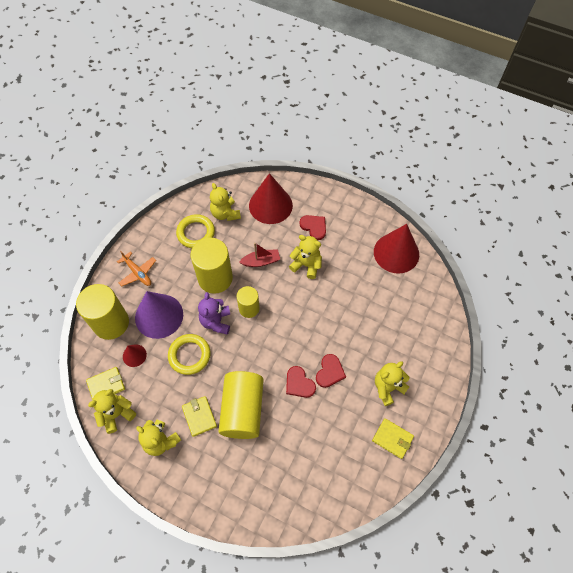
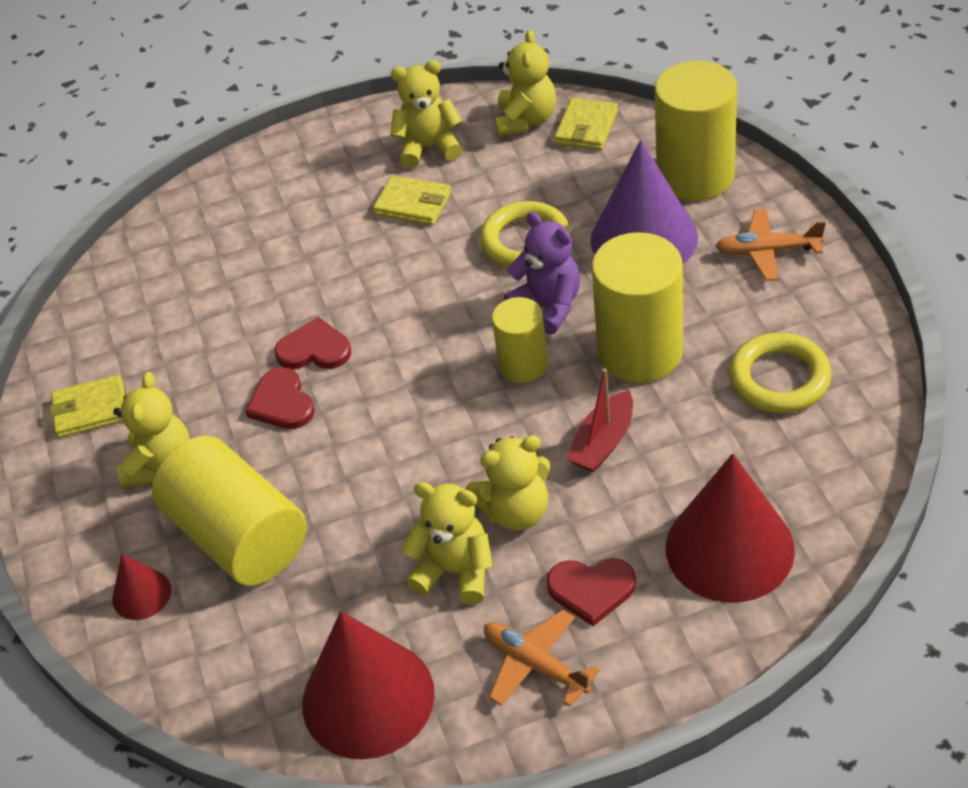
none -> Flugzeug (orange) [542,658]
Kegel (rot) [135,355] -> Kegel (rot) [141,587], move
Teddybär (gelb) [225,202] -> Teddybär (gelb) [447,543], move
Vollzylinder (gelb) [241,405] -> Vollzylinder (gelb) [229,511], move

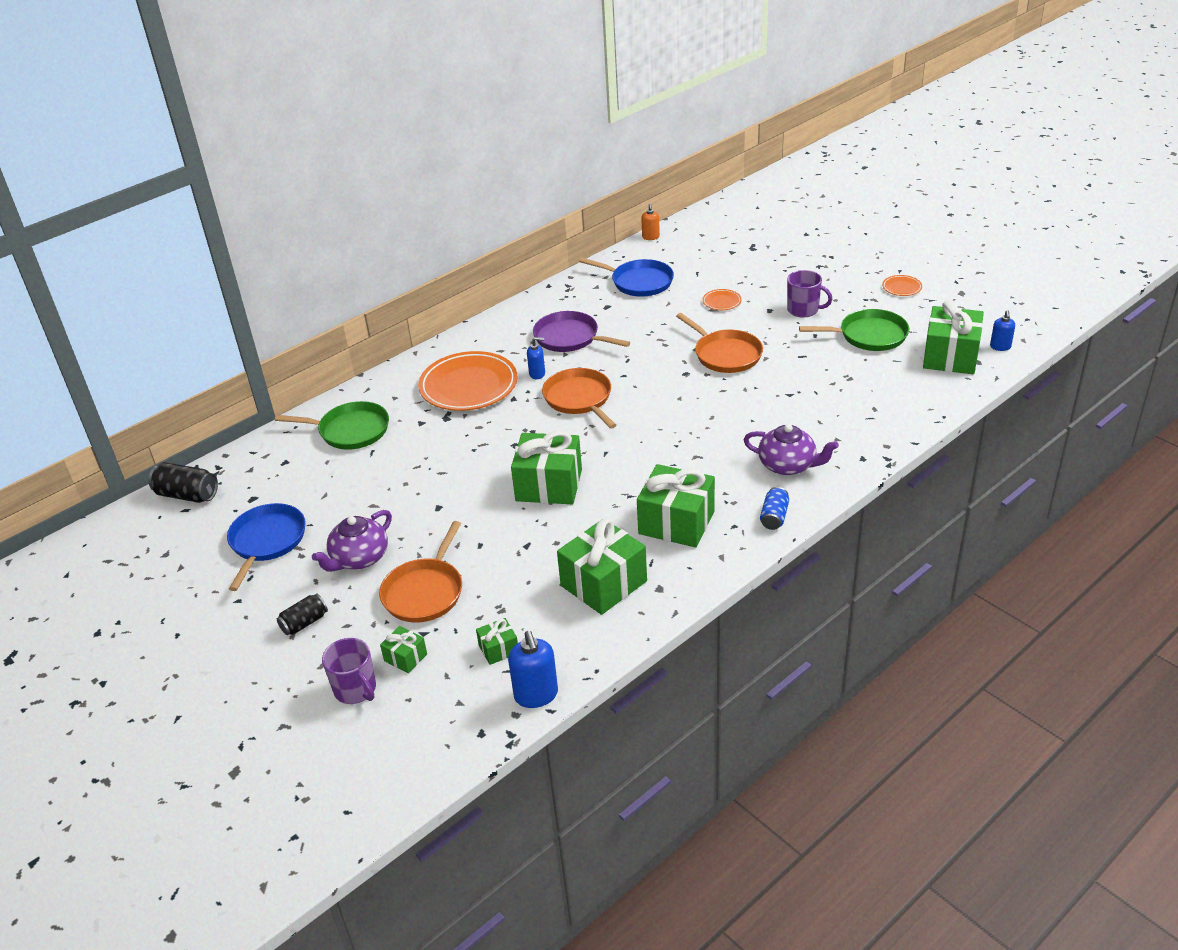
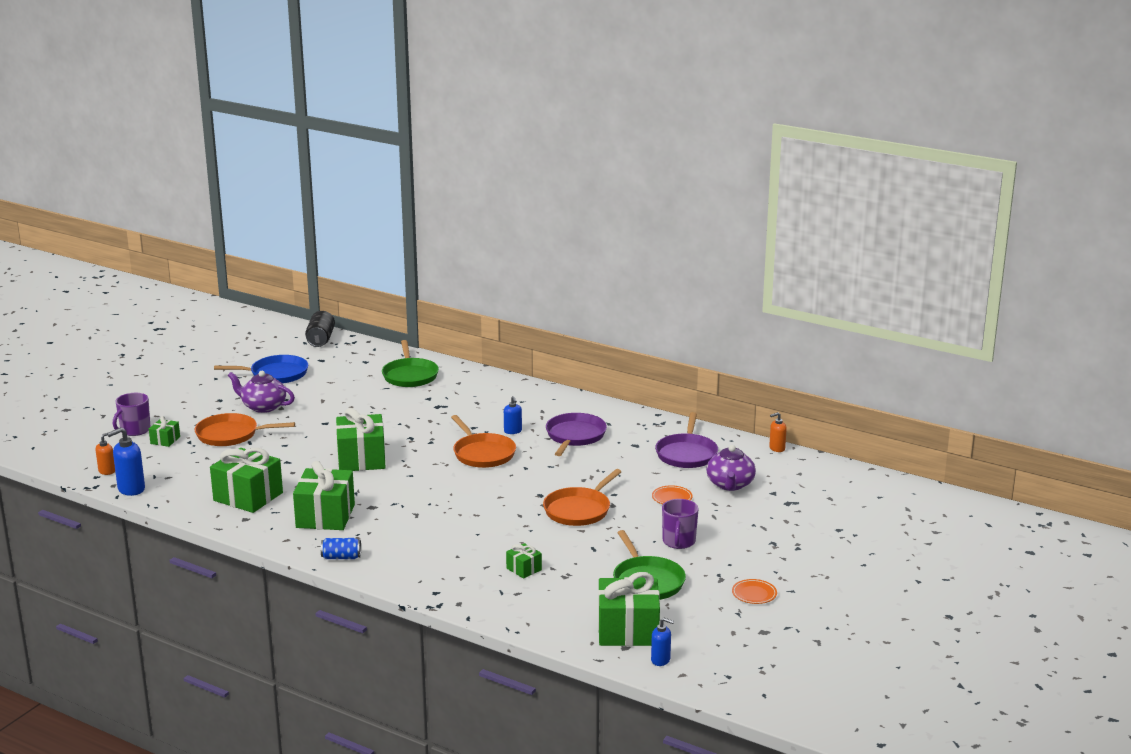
Dose (schwarz) [302,614] -> none
Teller (orange) [468,381] -> none
none -> Seifenspender (orange) [105,454]
Geschenk (grün) [497,641] -> Geschenk (grün) [524,561], move
Teekanne (lila) [791,449] -> Teekanne (lila) [731,468], move
Pfanne (blau) [626,277] -> Pfanne (lila) [686,440]
Pfanne (orange) [579,398] -> Pfanne (orange) [483,441], 105 degrees clockwise
Seifenspender (blau) [1002,330] -> Seifenspender (blau) [662,642], 150 degrees counterclockwise

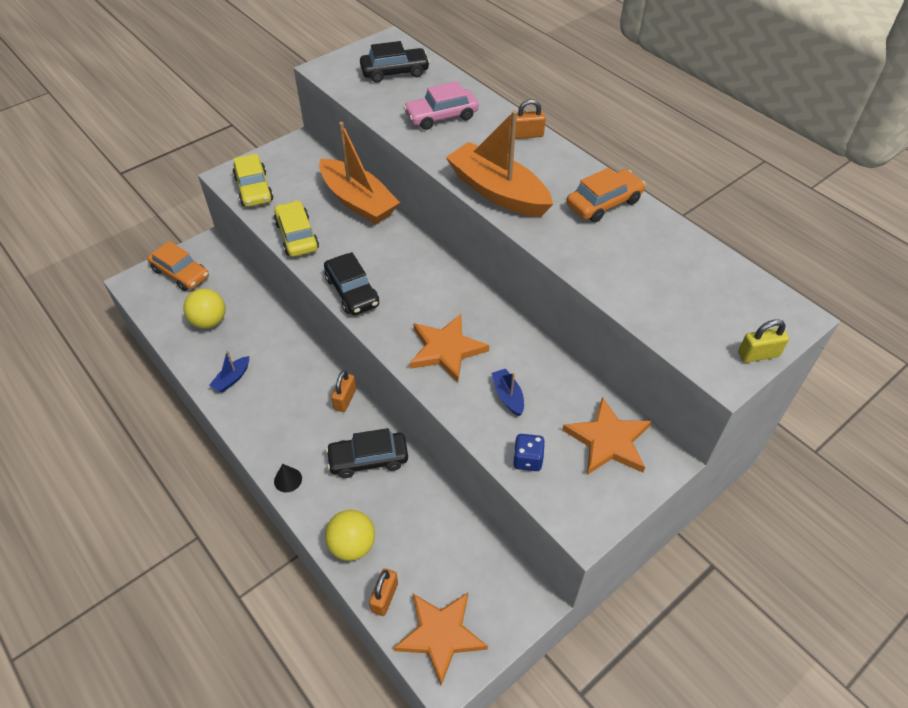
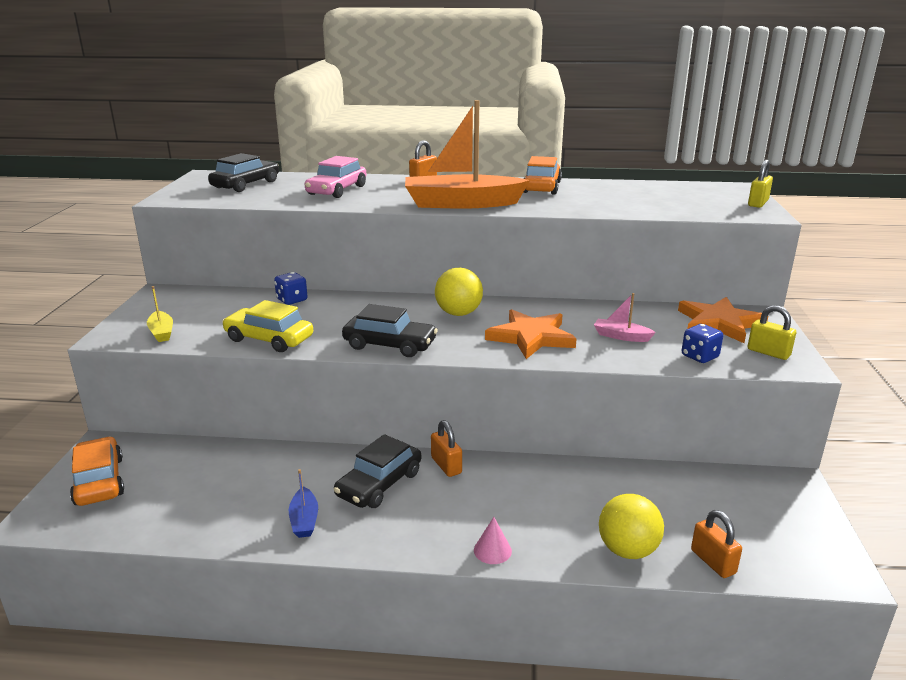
Stern (orange) [441,639] -> none
none -> Vorhängeschloss (gelb) [772,332]
Ball (gelb) [204,309] -> Ball (gelb) [459,292], move
Auto (schwarz) [367,453] -> Auto (schwarz) [377,471], move
Auto (gelb) [253,180] -> Boot (gelb) [160,314]
Boot (orange) [359,173] -> Spielwürfel (blau) [291,288]
Kegel (schwarz) [288,478] -> Kegel (rosa) [493,540]
Boot (blau) [508,392] -> Boot (rosa) [625,317]
Auto (orange) [178,266] -> Auto (orange) [97,471], 105 degrees counterclockwise

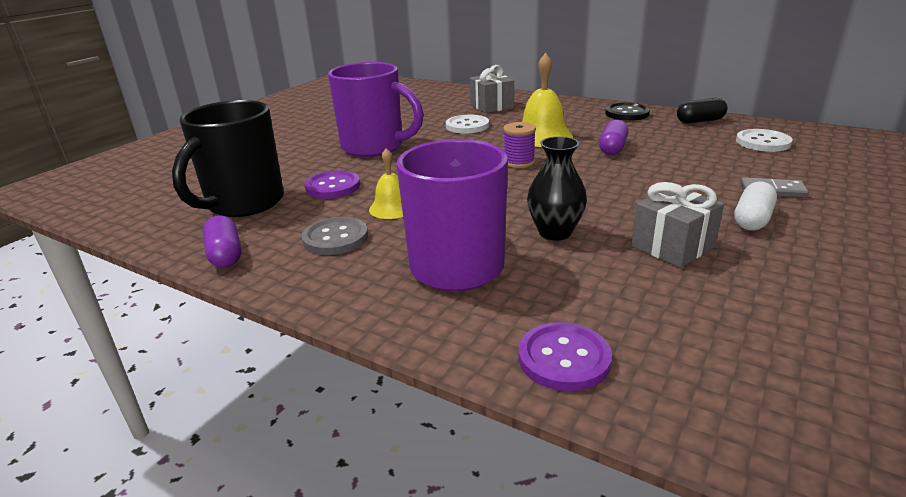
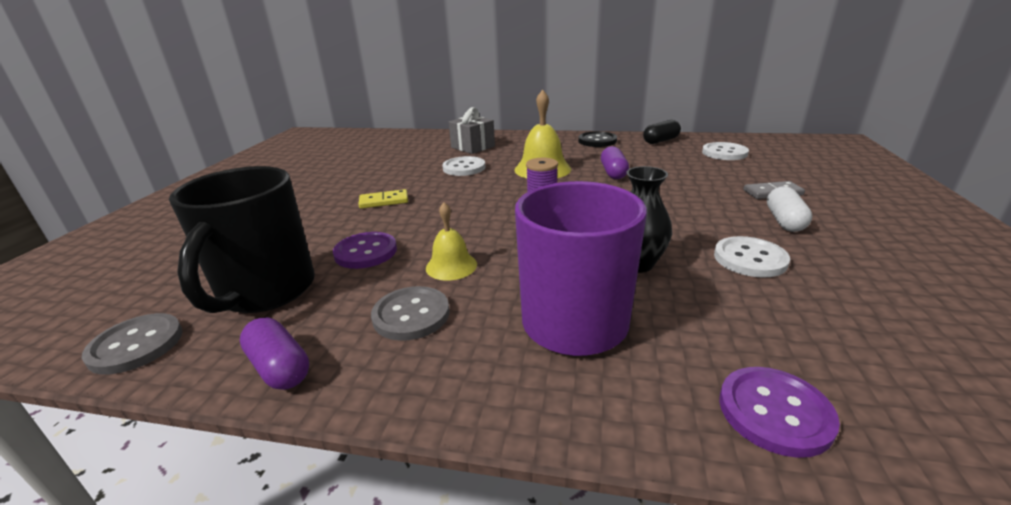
none -> Knopf (grau) [132,343]
Tasse (lila) [376,109] -> Dominostein (gelb) [383,199]
Geschenk (grau) [677,225] -> Knopf (weiß) [752,257]

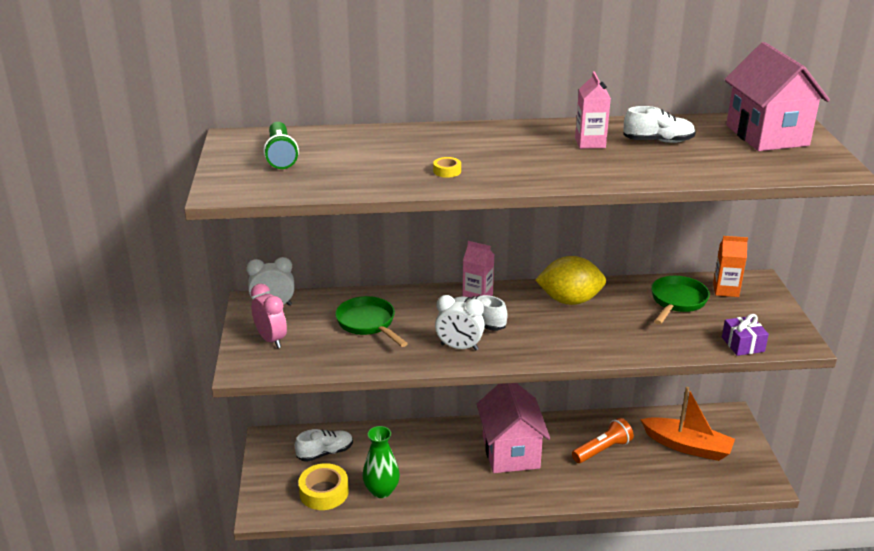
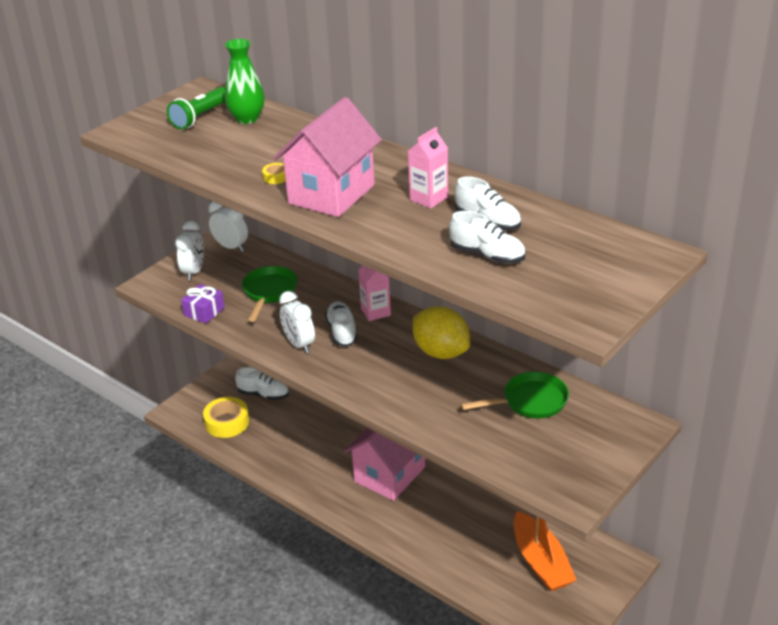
Taschenlampe (orange) [603,440] -> none
Getränkekarton (orange) [730,266] -> none
none -> Schuh (weiß) [487,237]
Vase (grün) [381,462] -> Vase (grün) [245,81], move
Geschenk (lila) [745,335] -> Geschenk (lila) [203,303], move
Haus (rosa) [777,96] -> Haus (rosa) [327,157], move
Wecker (rosa) [269,316] -> Wecker (weiß) [189,250]

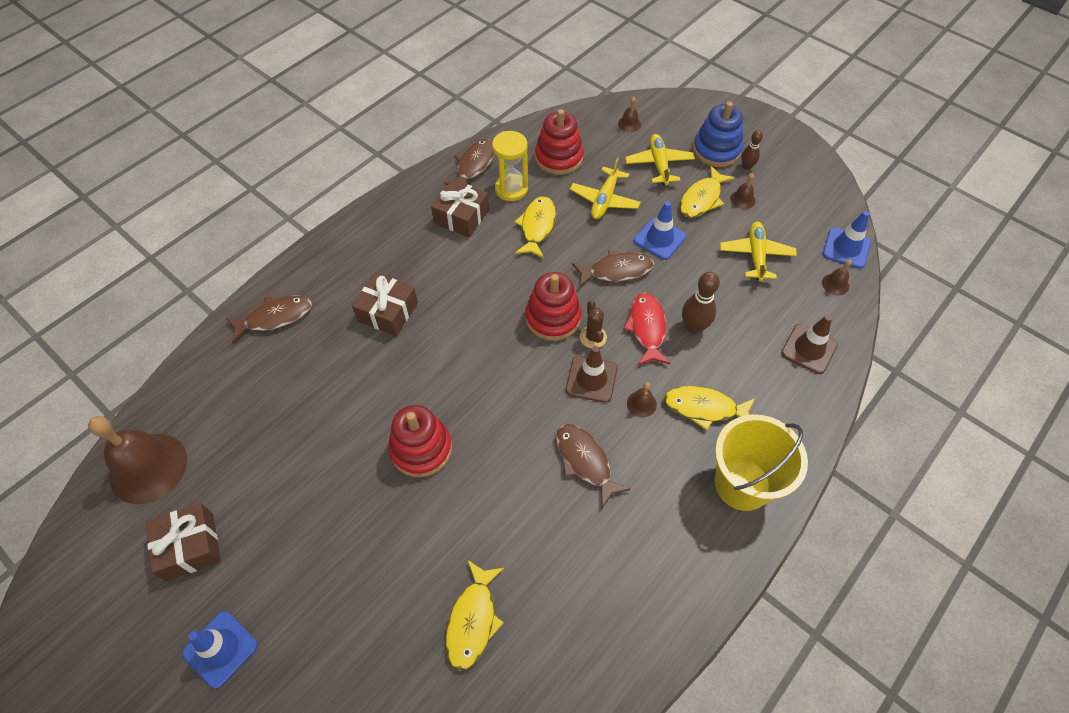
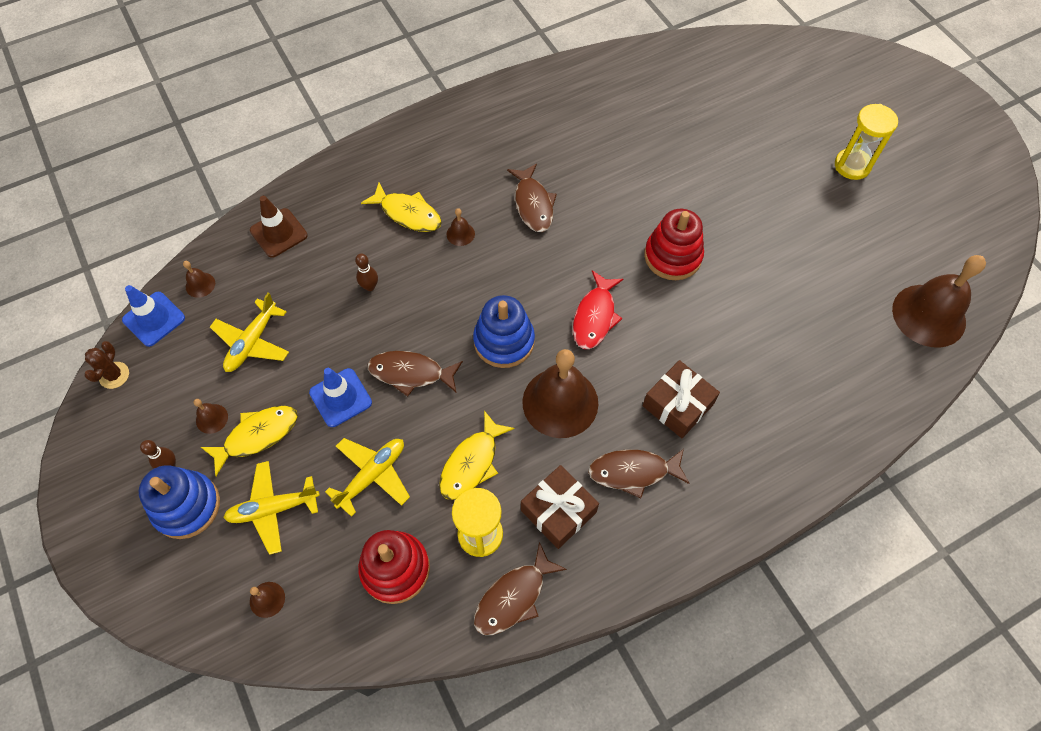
Geschenk (braun) [183,542] -> none
Fisch (gelb) [475,615] -> none
Leitkegel (braun) [592,374] -> none
Eimer (gelb) [761,462] -> none
none -> Glocke (braun) [560,393]
Fisch (braun) [269,319] -> Fisch (braun) [639,473], move
Kaktus (braun) [593,324] -> Kaktus (braun) [106,365], move
Fisch (rot) [646,329] -> Fisch (rot) [598,309], move
Leitkegel (blau) [220,650] -> Sanduhr (gelb) [866,142]
Stapelspielzeug (rot) [553,306] -> Stapelspielzeug (blau) [504,331]
Flugzeug (gelb) [660,159] -> Flugzeug (gelb) [271,508], 60 degrees clockwise
Bowlingkegel (braun) [701,303] -> Bowlingkegel (braun) [366,272], x0.61

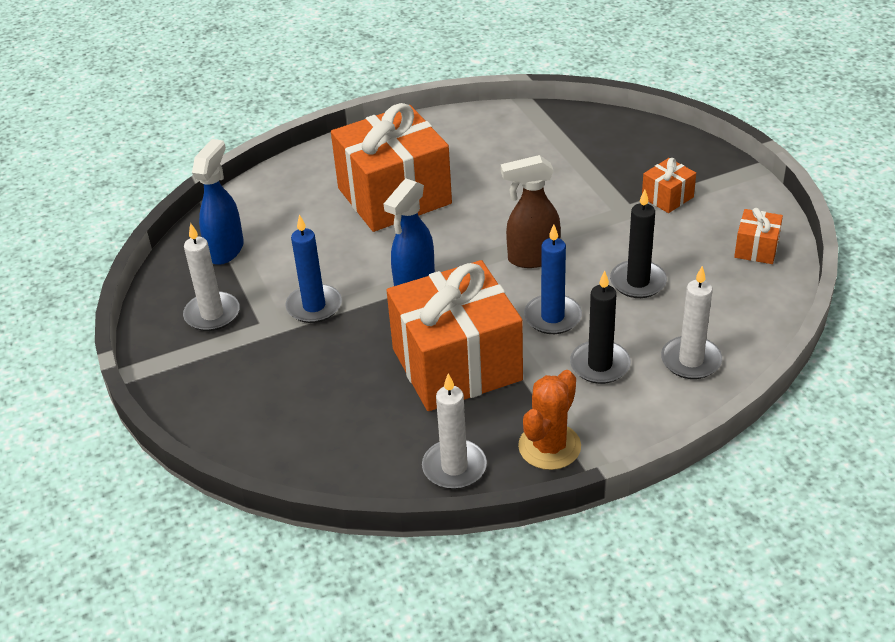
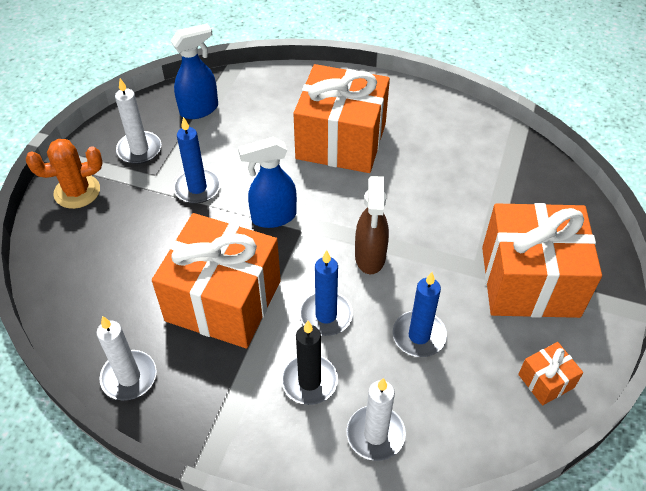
Kaktus (orange) [549,420] -> Kaktus (orange) [64,174], move
Kerze (schwarz) [638,243] -> Kerze (blau) [420,314]
Sprühflasche (braun) [531,211] -> Sprühflasche (braun) [372,225], 120 degrees counterclockwise
Geschenk (orange) [669,185] -> Geschenk (orange) [542,260], x2.36

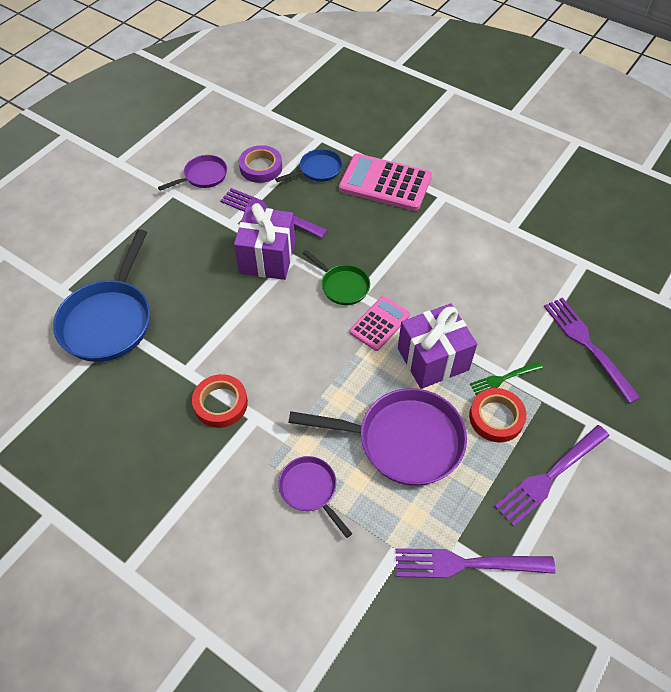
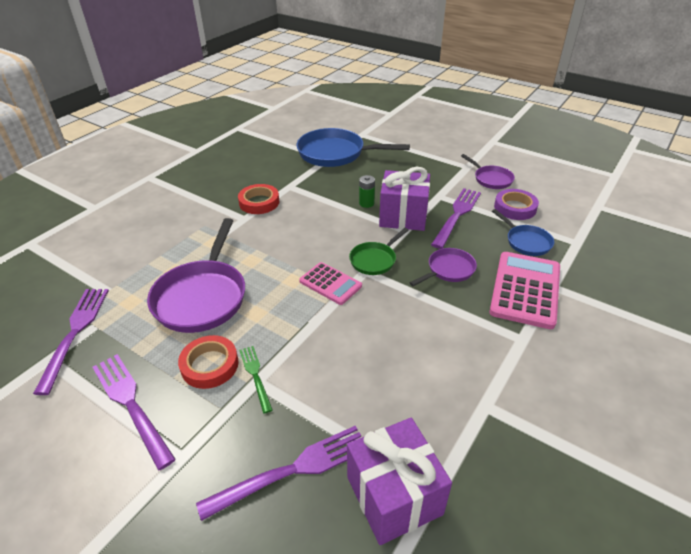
none -> Batterie (grün) [367,191]
Pfanne (lila) [315,497] -> Pfanne (lila) [443,267], move
Geschenk (lila) [437,346] -> Geschenk (lila) [399,481], move

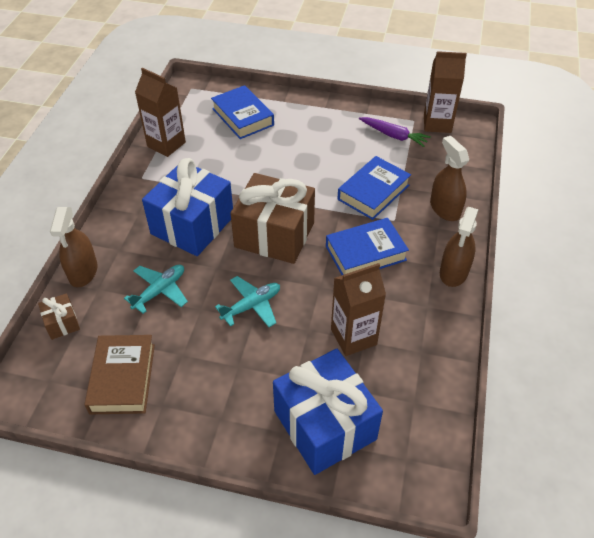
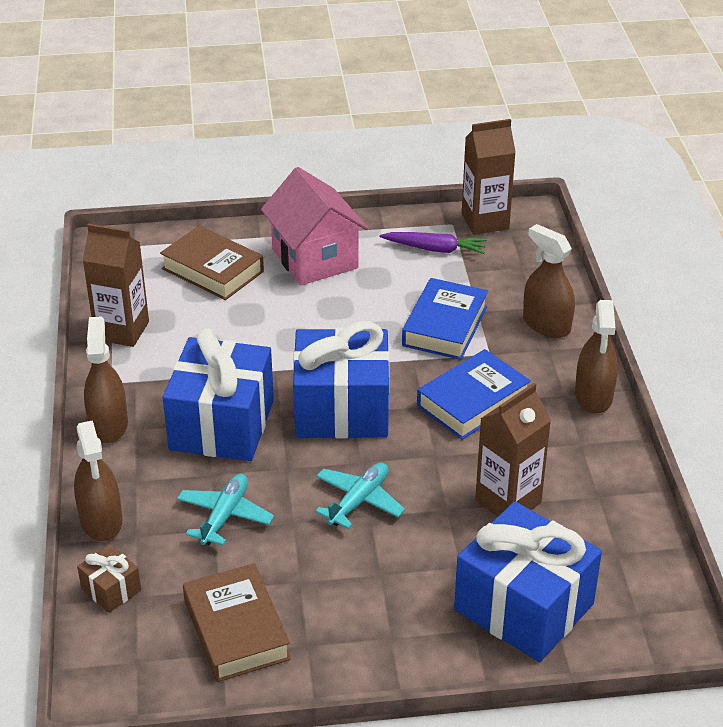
none -> Sprühflasche (braun) [106,379]
none -> Haus (rosa) [314,226]
Buch (blau) [242,112] -> Buch (braun) [212,263]
Geschenk (braun) [272,218] -> Geschenk (blau) [341,379]

